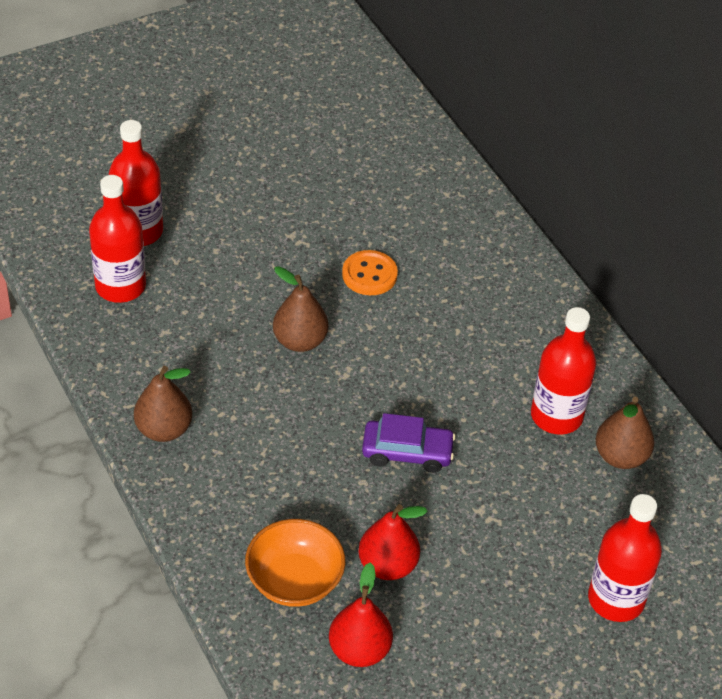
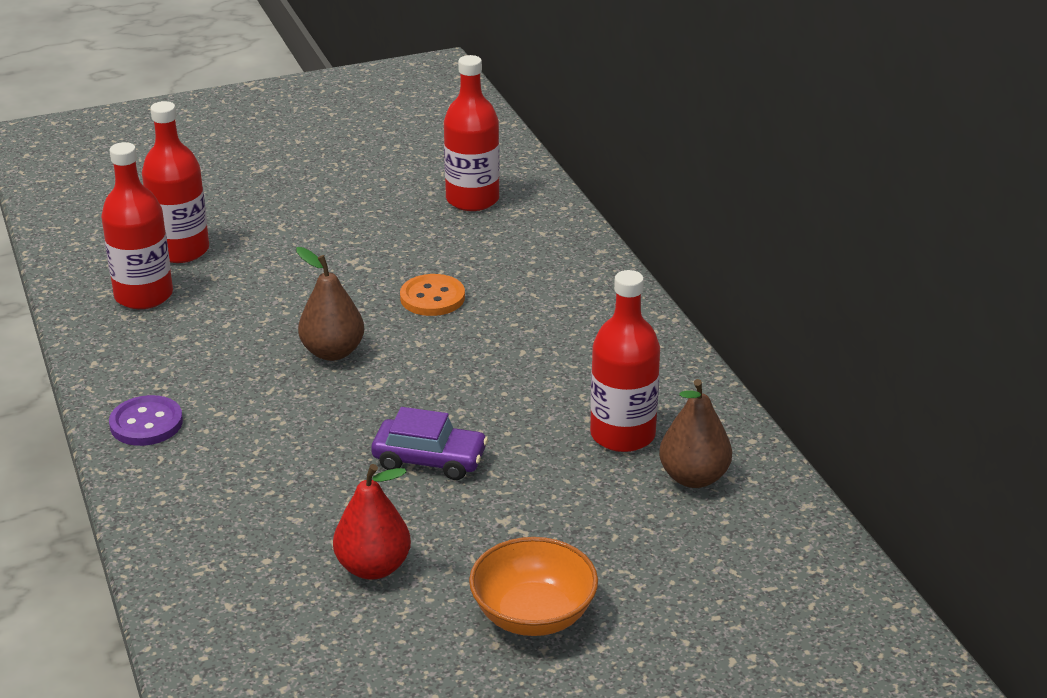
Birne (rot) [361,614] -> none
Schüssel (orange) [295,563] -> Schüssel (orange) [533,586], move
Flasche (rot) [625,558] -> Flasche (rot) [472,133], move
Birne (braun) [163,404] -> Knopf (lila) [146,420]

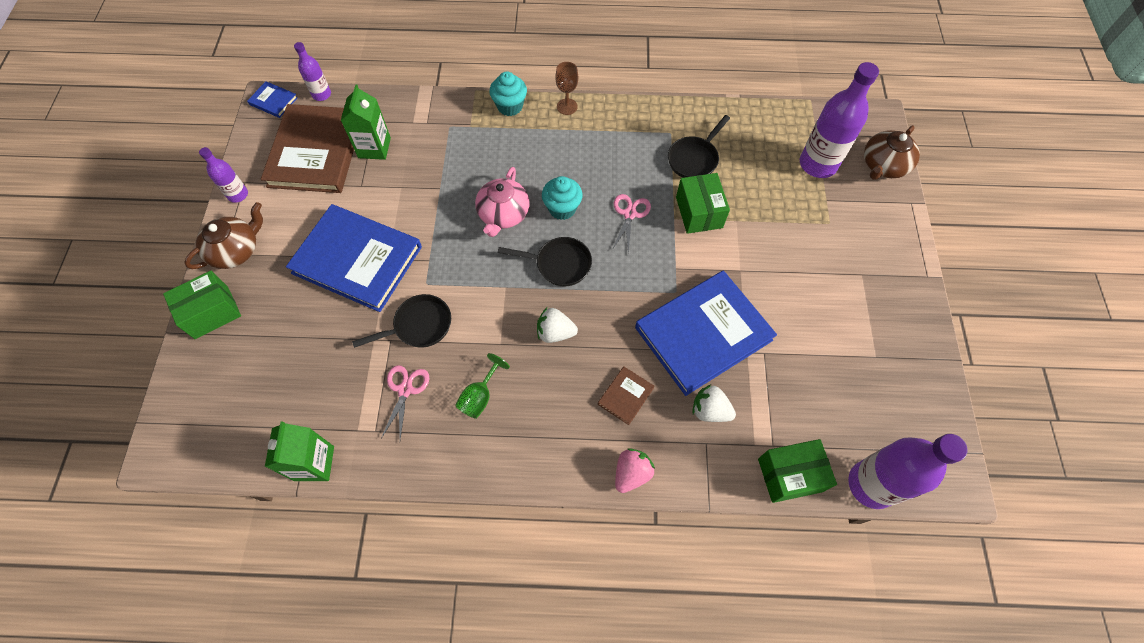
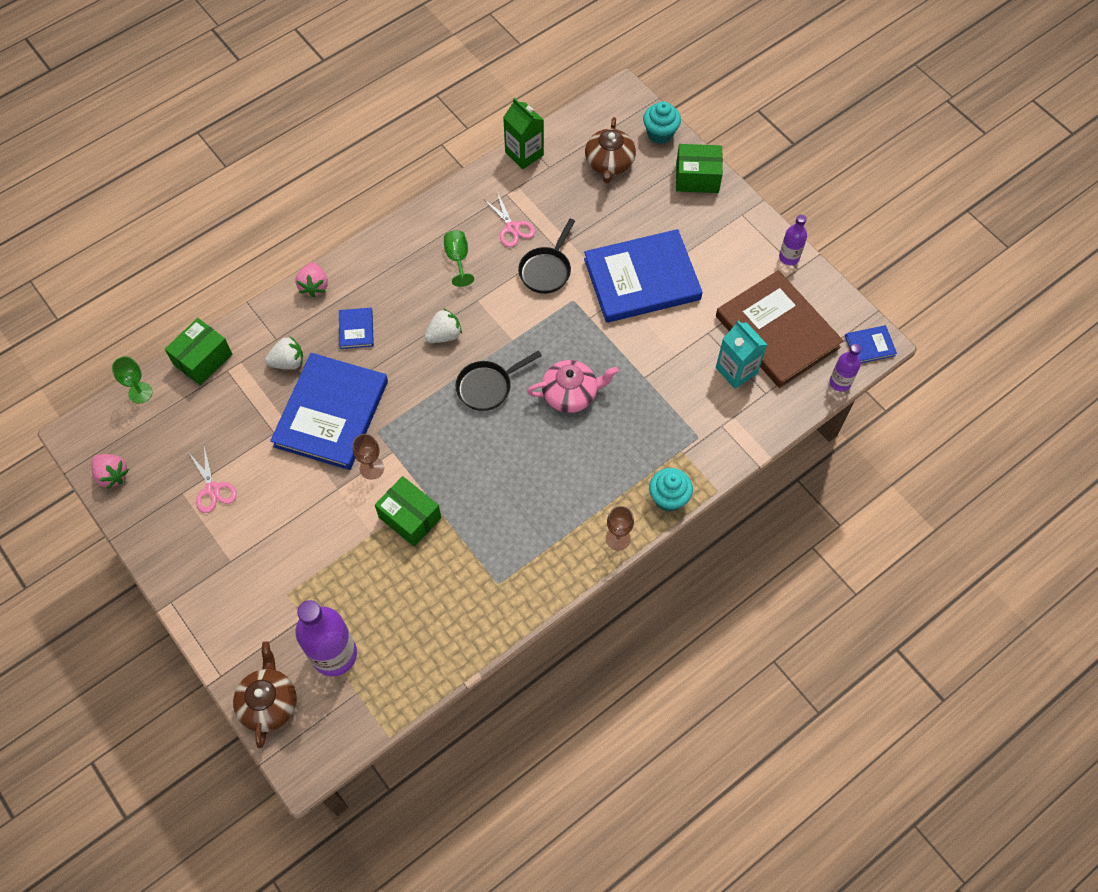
Pfanne (schwarz) [699,146] -> none
none -> Erdbeere (rosa) [110,471]
none -> Kelch (braun) [368,457]
Teekanne (braun) [223,235] -> Teekanne (braun) [610,150], move
Muffin (türkis) [562,198] -> Muffin (türkis) [662,122], move
Schere (rosa) [631,224] -> Schere (rosa) [212,479], move
Flasche (lila) [908,471] -> Kelch (grün) [132,379]
Getränkekarton (grün) [366,122] -> Getränkekarton (türkis) [741,355]
Buch (braun) [626,395] -> Buch (blau) [356,328]
Schachtel (grün) [202,305] -> Schachtel (grün) [699,168], 75 degrees clockwise
Teekanne (rosa) [502,202] -> Teekanne (rosa) [573,386], 105 degrees clockwise

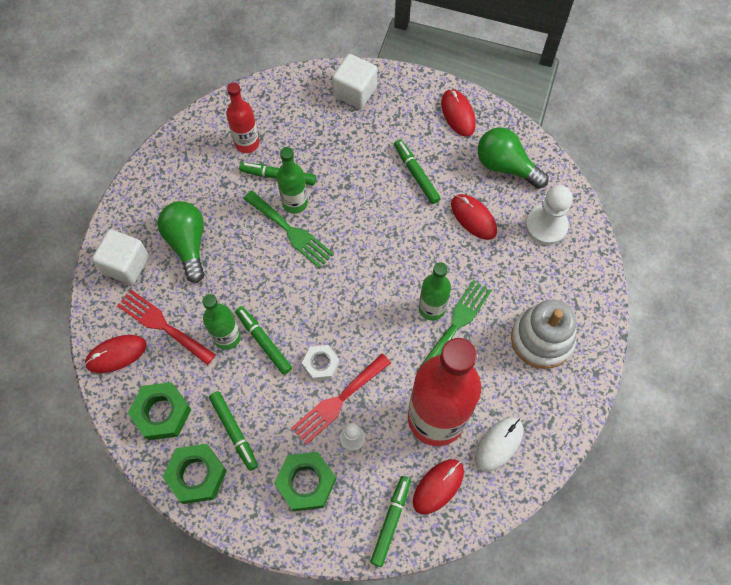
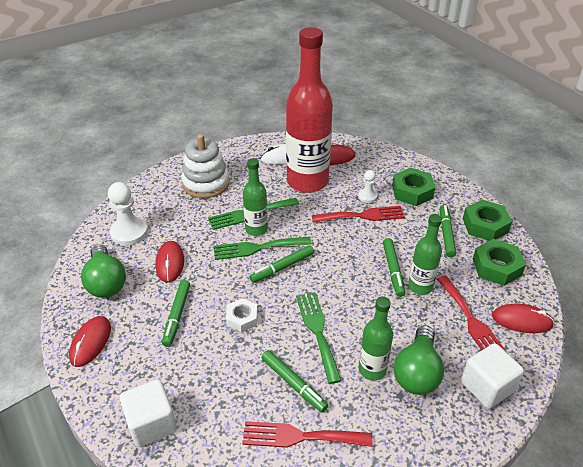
none -> Gabel (grün) [263,248]
Flasche (grün) [292,180] -> Flasche (grün) [376,338], move
Sechskantmutter (weiß) [321,363] -> Sechskantmutter (weiß) [241,315], move
Filzstift (grün) [390,521] -> Filzstift (grün) [281,264], move
Flasche (rot) [243,117] -> Gabel (rot) [307,434]

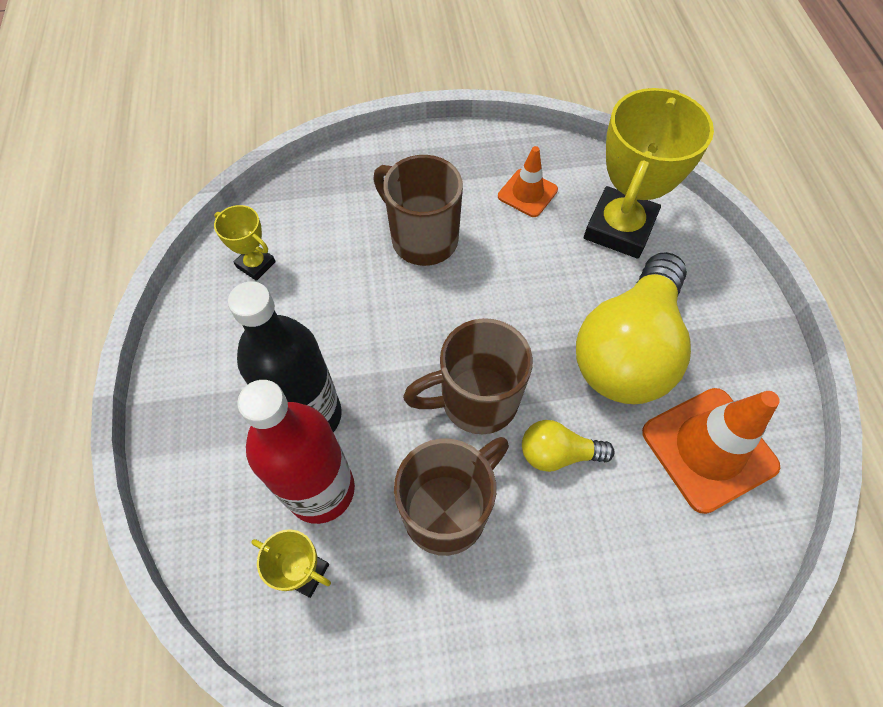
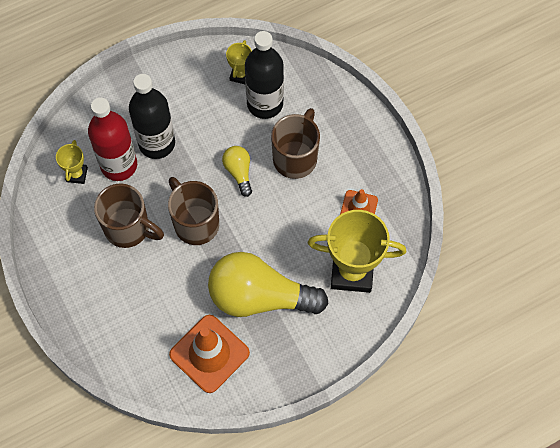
none -> Flasche (schwarz) [264,75]
Glühbirne (gelb) [568,446] -> Glühbirne (gelb) [237,171], move

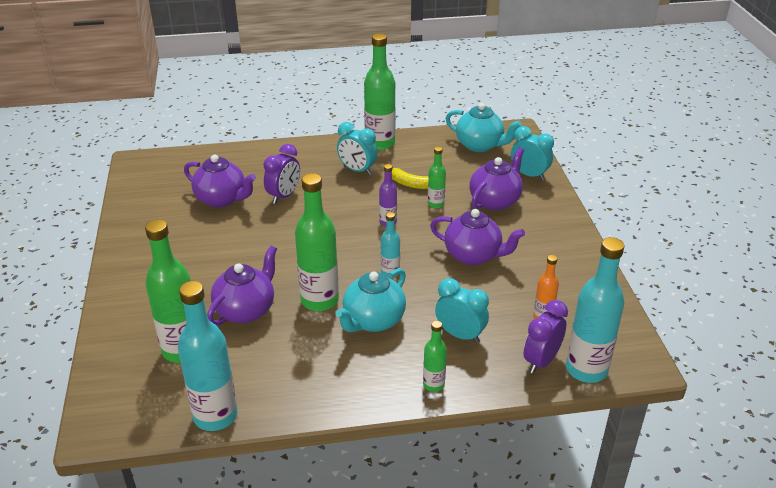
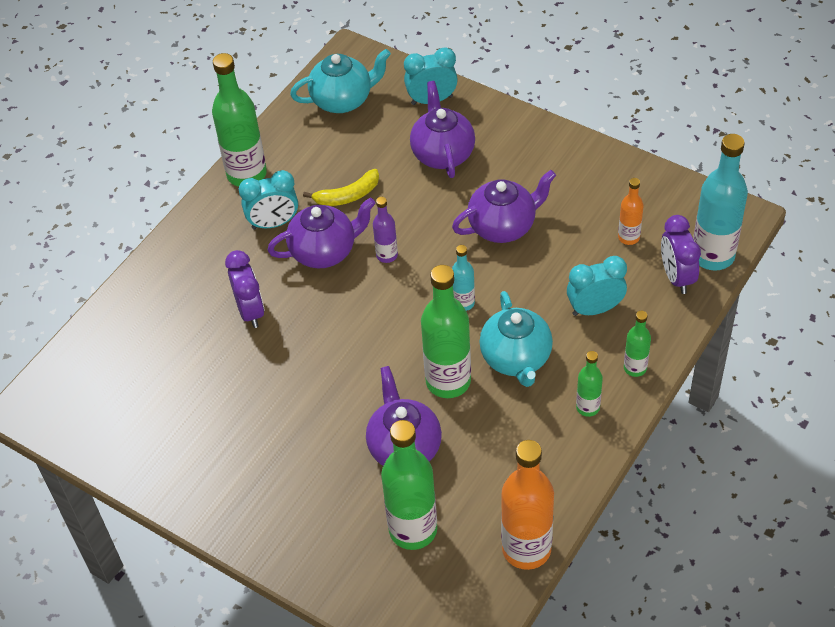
Teekanne (lila) [220,181] -> Teekanne (lila) [321,233], move
Flasche (grün) [437,177] -> Flasche (grün) [589,384], move
Flasche (türkis) [208,356] -> Flasche (orange) [527,505]

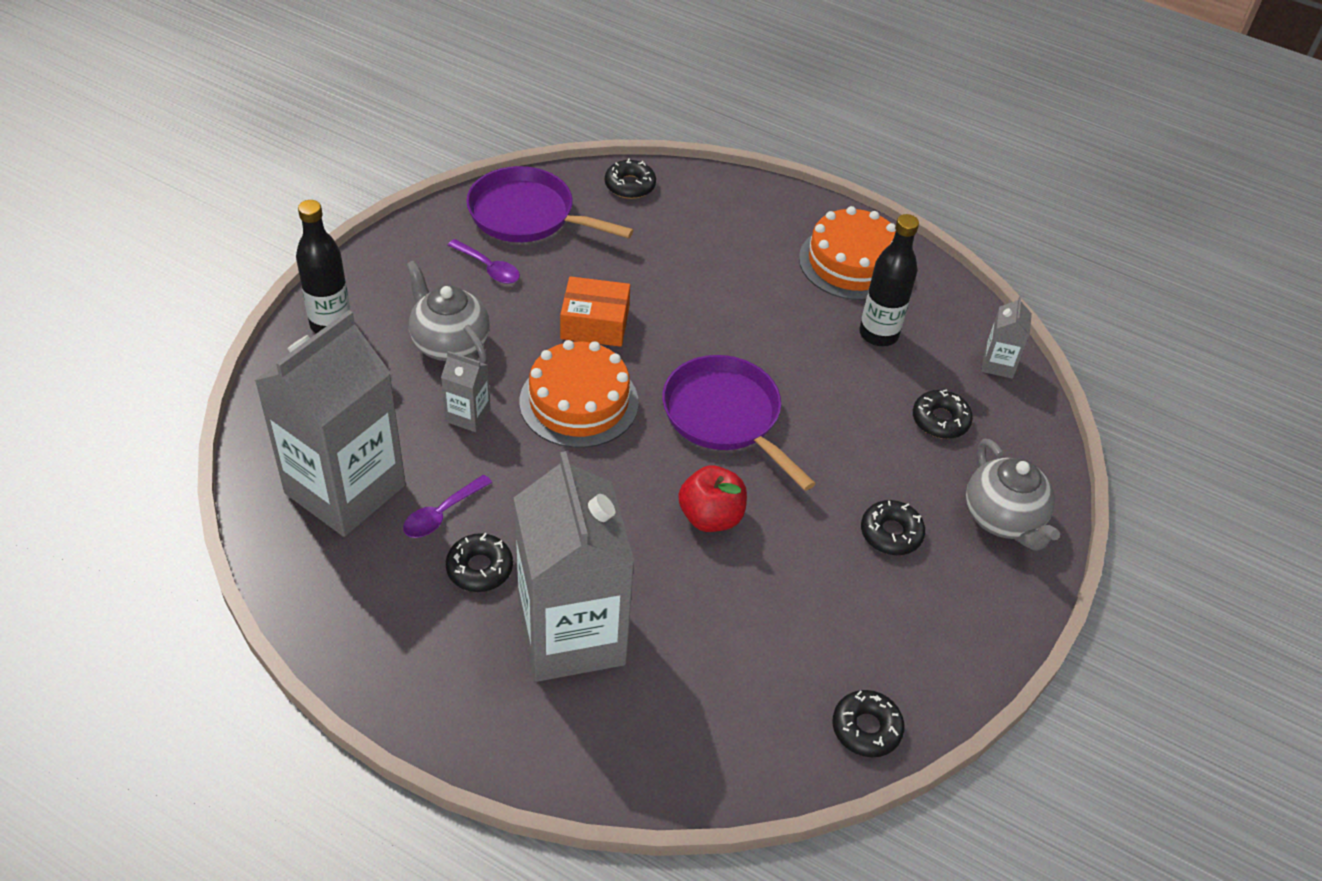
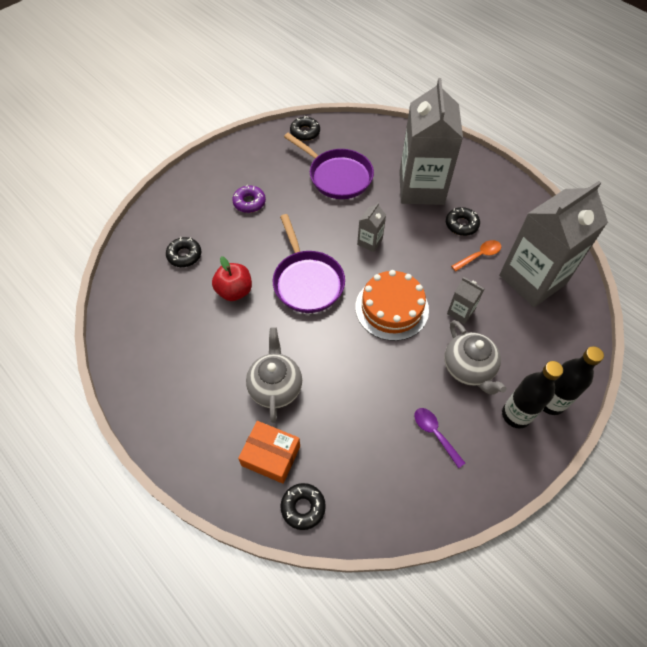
Kuchen (orange) [847,253] -> none
Pfanne (lila) [550,204] -> Pfanne (lila) [329,166], move
Schachtel (orange) [595,311] -> Schachtel (orange) [269,452], move
Apfel (rot) [712,498] -> Apfel (rot) [232,278], move
Flasche (schwarz) [889,280] -> Flasche (schwarz) [532,394], move
Teekanne (grau) [1013,495] -> Teekanne (grau) [274,375], move
Getränkekarton (grau) [1007,337] -> Getränkekarton (grau) [371,227], move
Löffel (lila) [447,506] -> Löffel (orange) [476,255]
Donut (schwarz) [893,527] -> Donut (lila) [249,199]

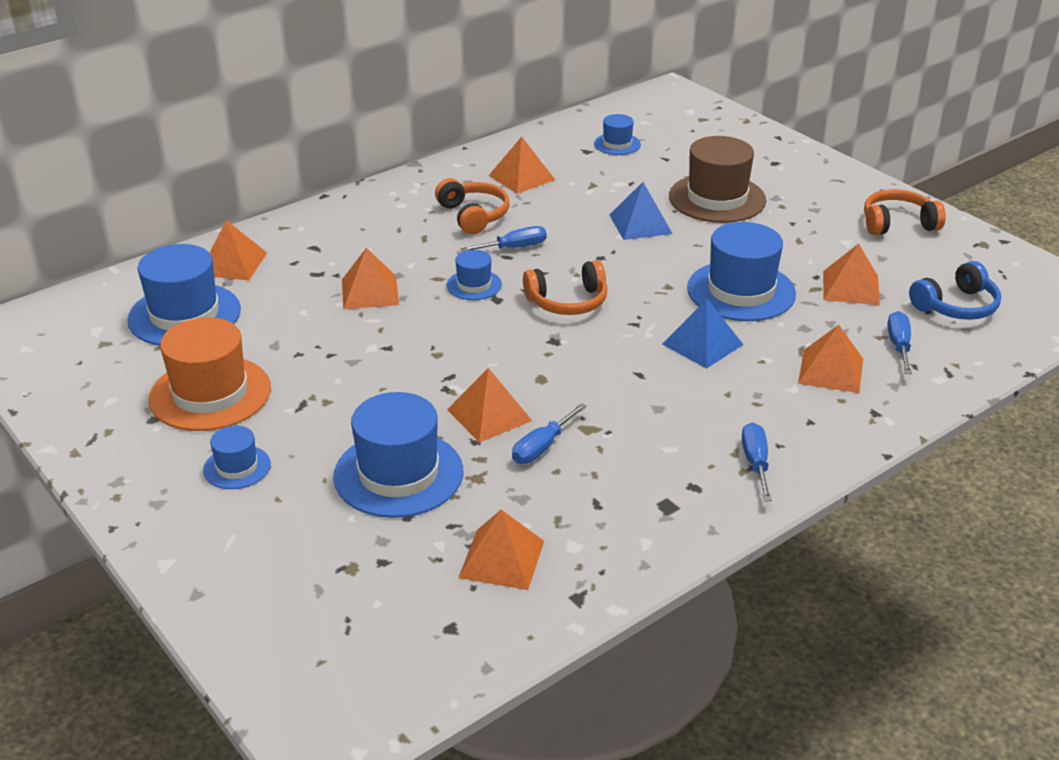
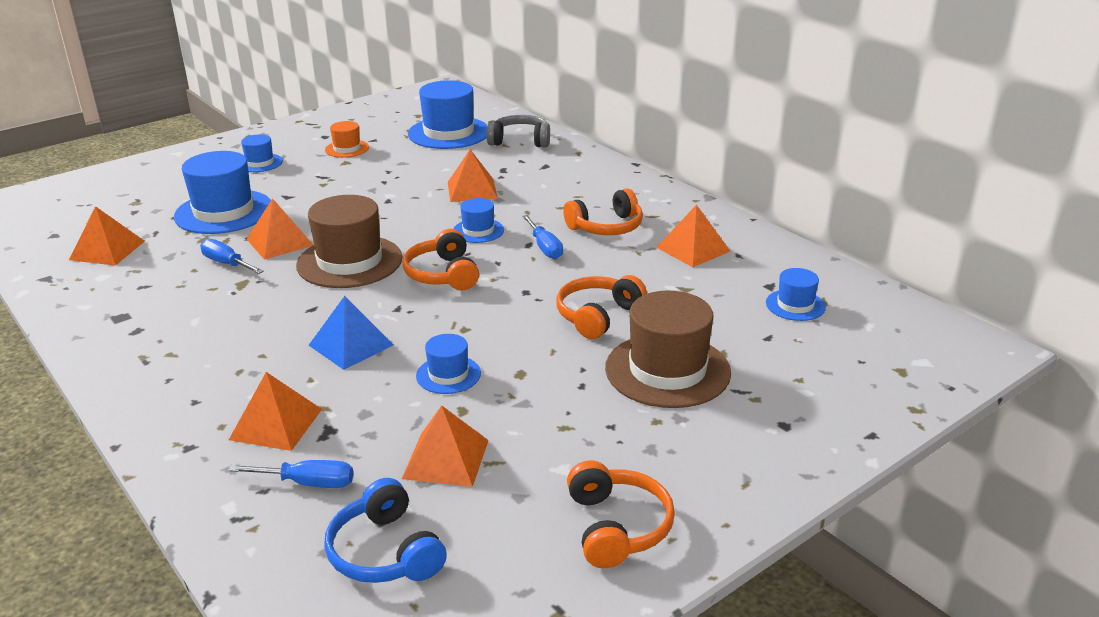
Schraubenzieher (blau) [757,462] -> none
none -> Hut (braun) [349,241]
Pyramide (orange) [238,250] -> Kopfhörer (grau) [518,131]
Pyramide (blau) [641,211] -> Kopfhörer (orange) [601,307]
Hut (orange) [210,374] -> Hut (orange) [347,139], x0.52
Hut (blau) [741,271] -> Hut (blau) [448,364], x0.52

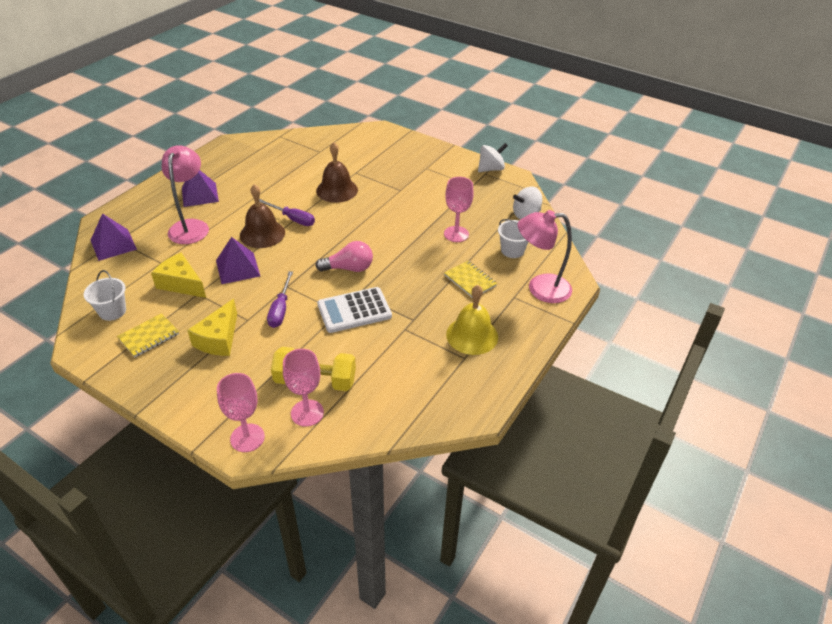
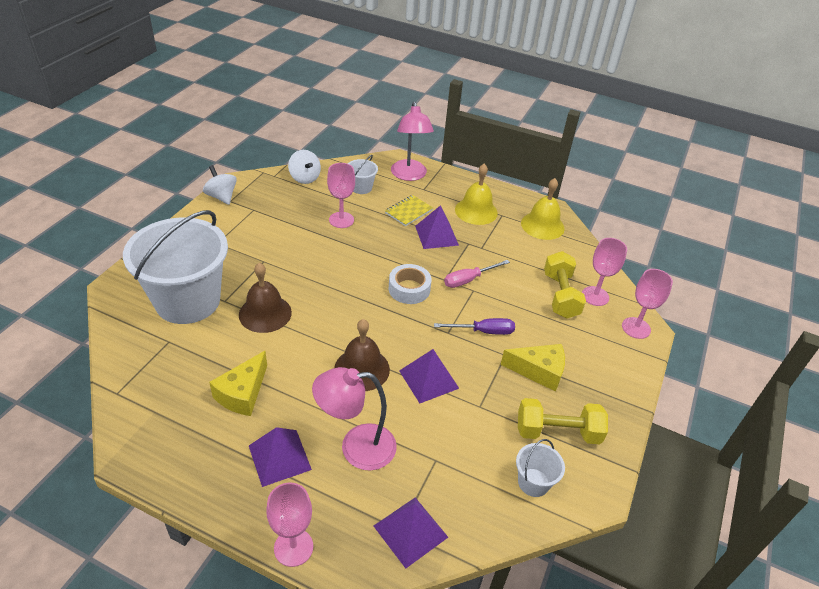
Schraubenzieher (lila) [287,212] -> none
none -> Eimer (weiß) [175,267]
none -> Kelch (rosa) [289,524]
none -> Pyramide (lila) [437,227]
none -> Glocke (gelb) [543,209]
Käse (gelb) [178,275] -> Käse (gelb) [238,383], move
Notizbuch (gelb) [148,335] -> Hantel (gelb) [563,421]
Glühbirne (rosa) [344,256] -> Klebeband (weiß) [410,284]
Taschenrechner (weiß) [354,310] -> Schraubenzieher (rosa) [477,274]

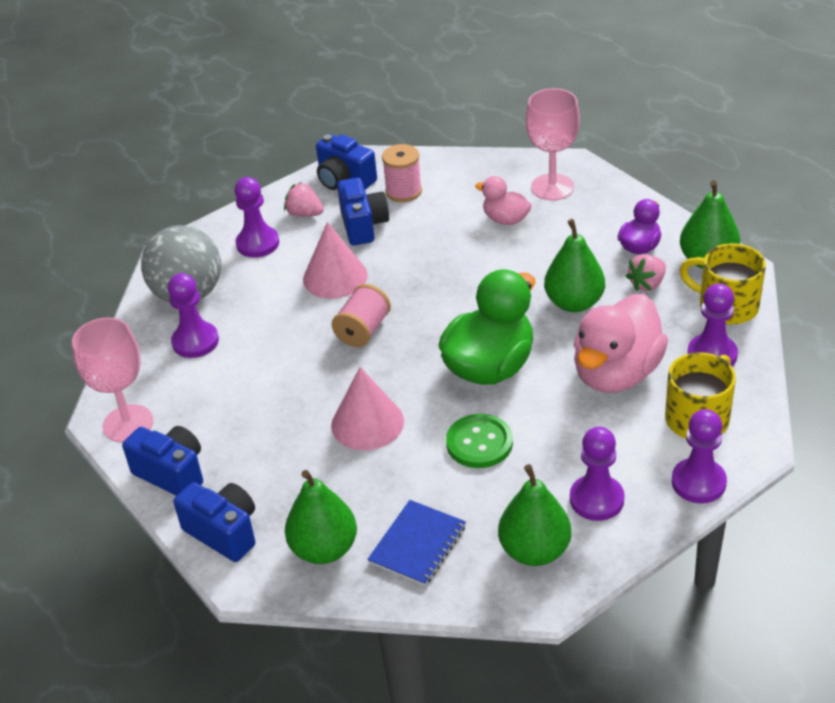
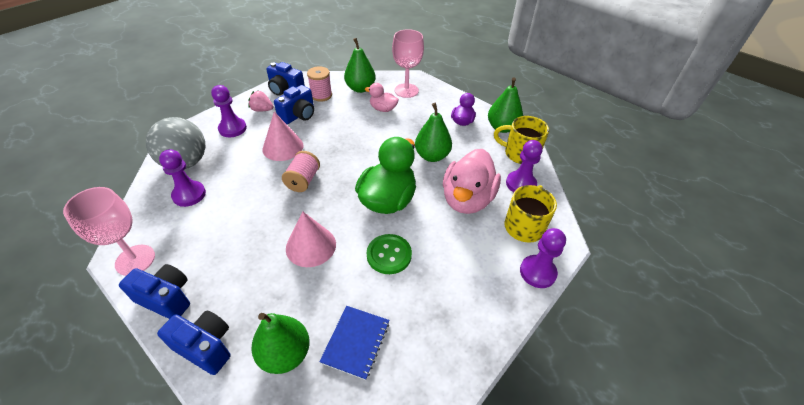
Bauer (lila) [597,474] -> none
Erdbeere (rosa) [646,272] -> none
Birne (grün) [534,515] -> Birne (grün) [360,65], move
Kamera (blau) [363,211] -> Kamera (blau) [294,104], 60 degrees clockwise

